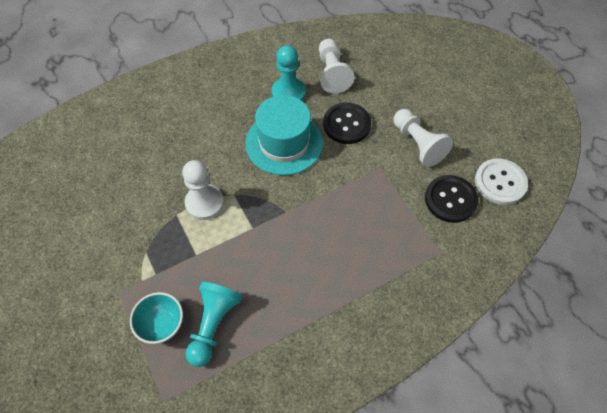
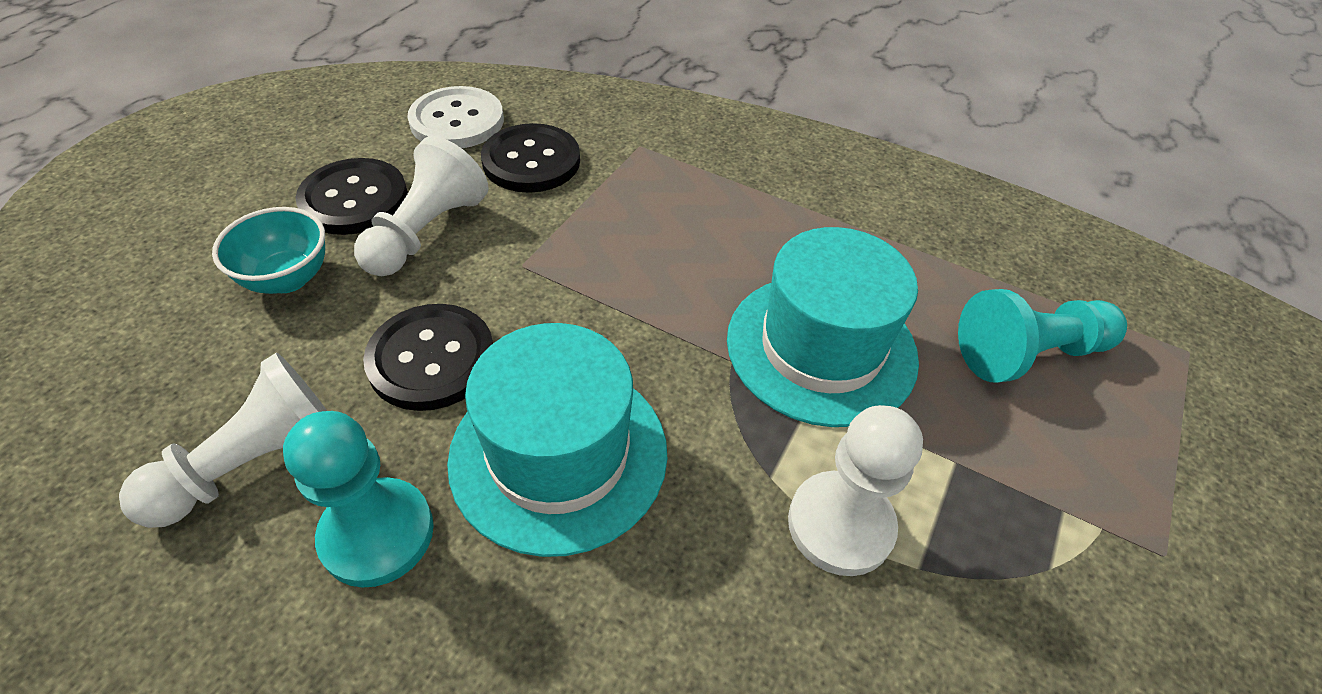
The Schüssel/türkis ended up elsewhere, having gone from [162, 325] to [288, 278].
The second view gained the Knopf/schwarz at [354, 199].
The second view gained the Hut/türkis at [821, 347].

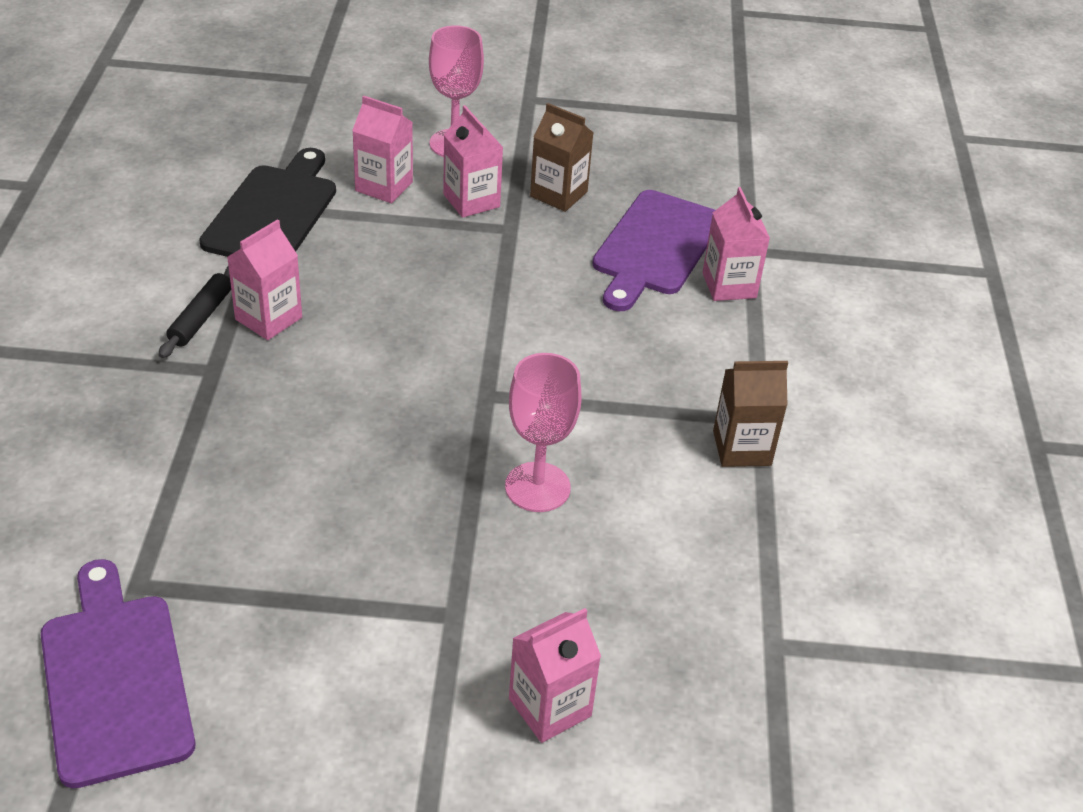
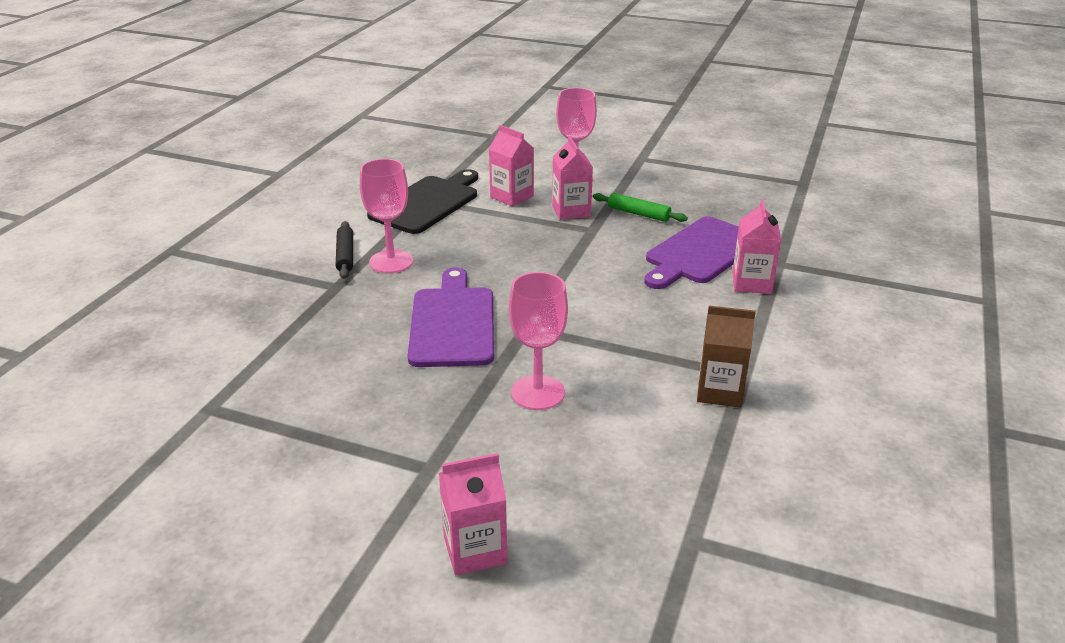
The Nudelholz/schwarz at [201, 317] ended up facing another way, 45 degrees counterclockwise from before.
Where the Getränkekarton/rosa stood at [268, 318], the Kelch/rosa came to stand at [391, 262].
The Schneidebrett/lila ended up elsewhere, having gone from [114, 679] to [452, 323].
Where the Getränkekarton/braun stood at [558, 194], the Nudelholz/grün came to stand at [638, 214].

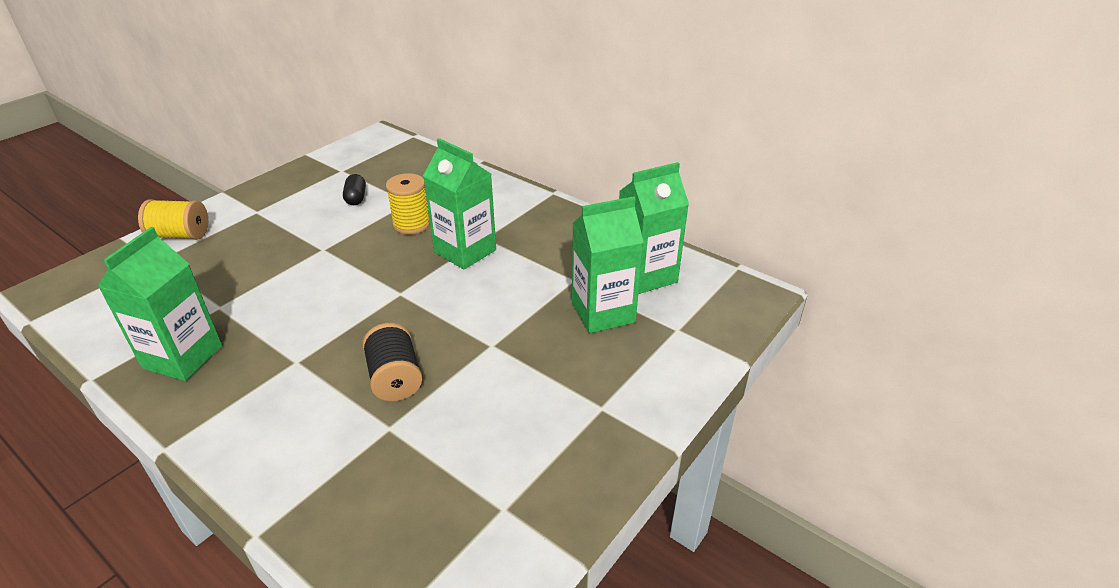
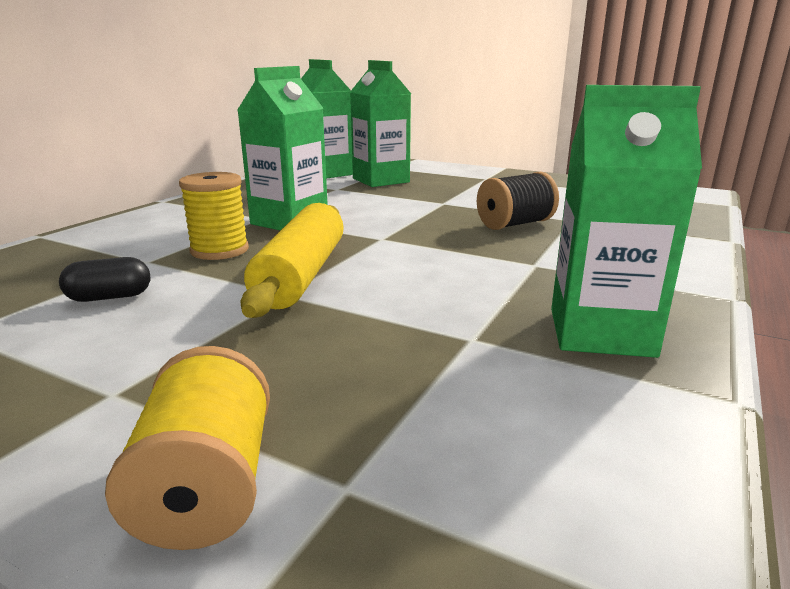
The second view gained the Nudelholz/gelb at [301, 275].

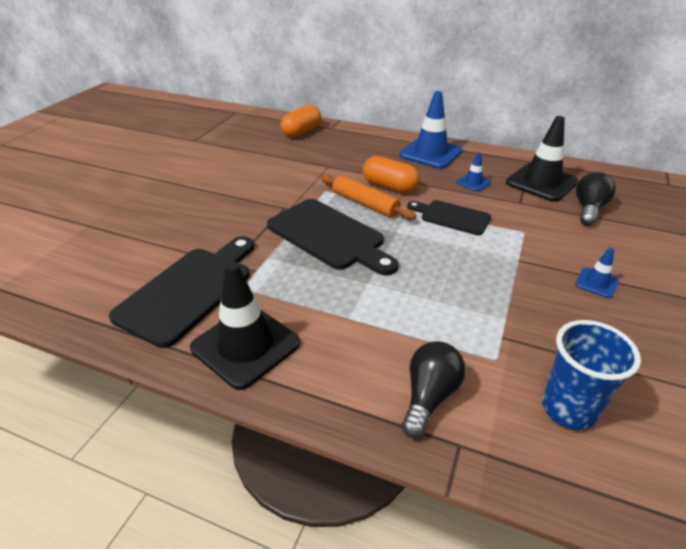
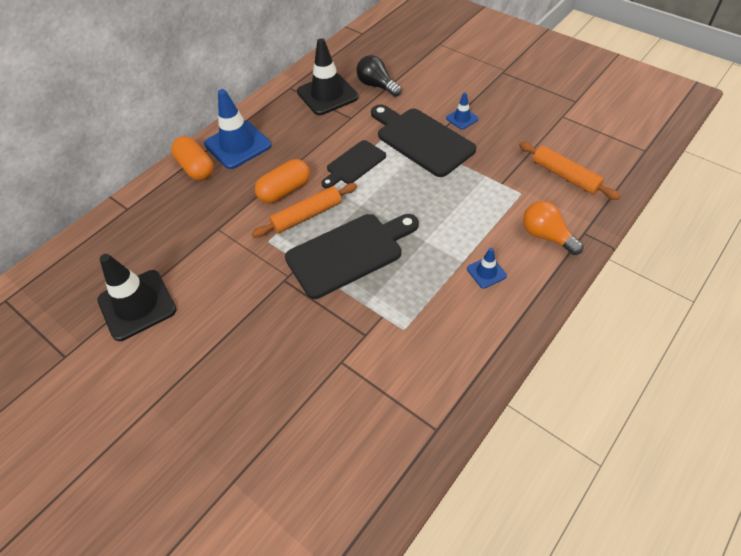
The Leitkegel/schwarz ended up elsewhere, having gone from [245, 345] to [137, 305].
The Kapsel/orange ended up elsewhere, having gone from [301, 132] to [196, 168].
The Schneidebrett/schwarz ended up elsewhere, having gone from [189, 290] to [422, 140].
The Leitkegel/blau ended up elsewhere, having gone from [473, 182] to [486, 272].
Where the Becher/blau stood at [568, 409], the Nudelholz/orange came to stand at [565, 176].
What was the Glühbirne/schwarz at [429, 396] turned into the Glühbirne/orange at [546, 236].

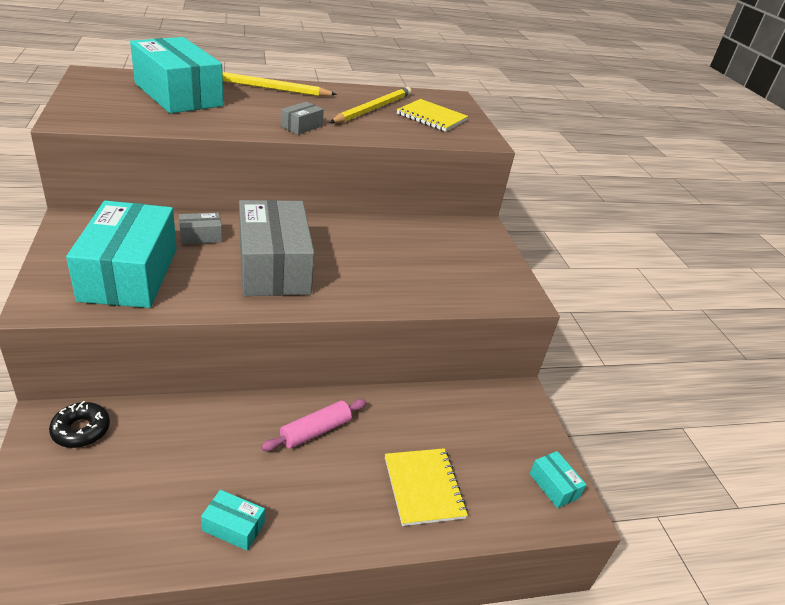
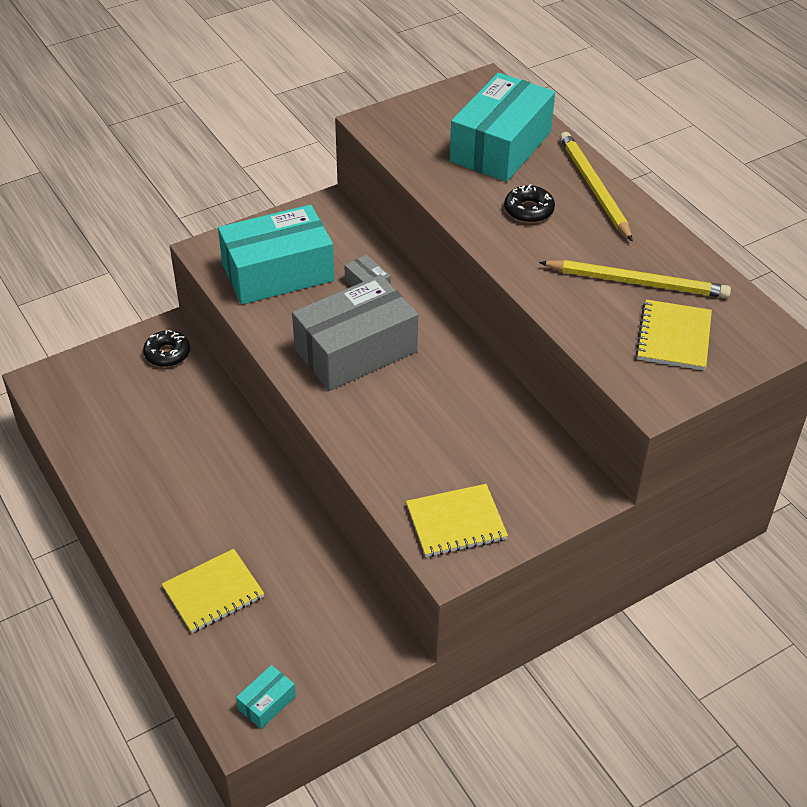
The second view gained the Notizbuch/gelb at [456, 522].
The second view gained the Donut/schwarz at [528, 210].
The second view lost the Schachtel/türkis at [233, 527].
The second view lost the Nudelholz/rosa at [315, 431].
The second view lost the Schachtel/grau at [301, 126].

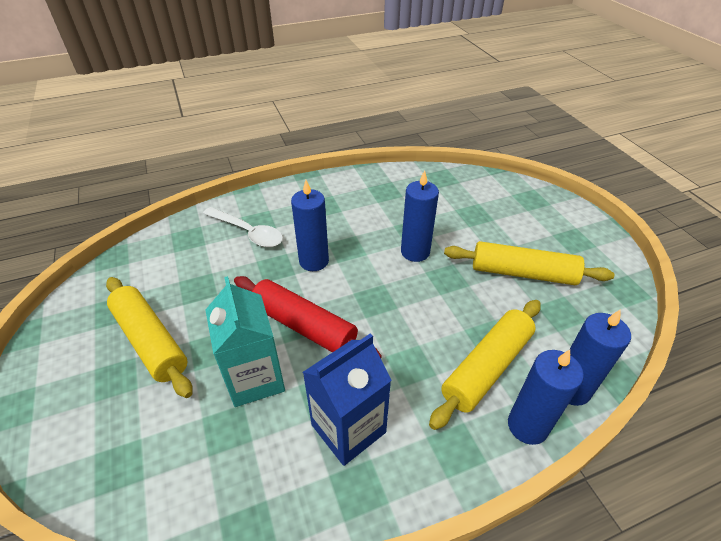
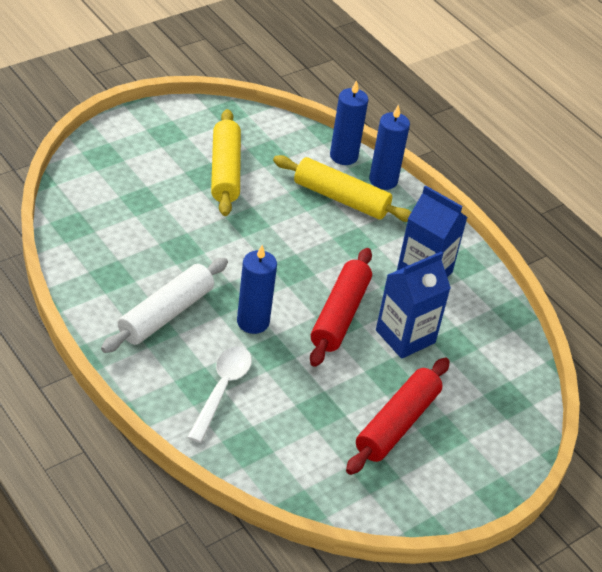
The second view gained the Nudelholz/weiß at [166, 314].
What was the Nudelholz/gelb at [151, 341] turned into the Nudelholz/rot at [397, 423].
What was the Getränkekarton/türkis at [255, 378] turned into the Getränkekarton/blau at [405, 336].
The second view lost the Kerze/blau at [415, 252].

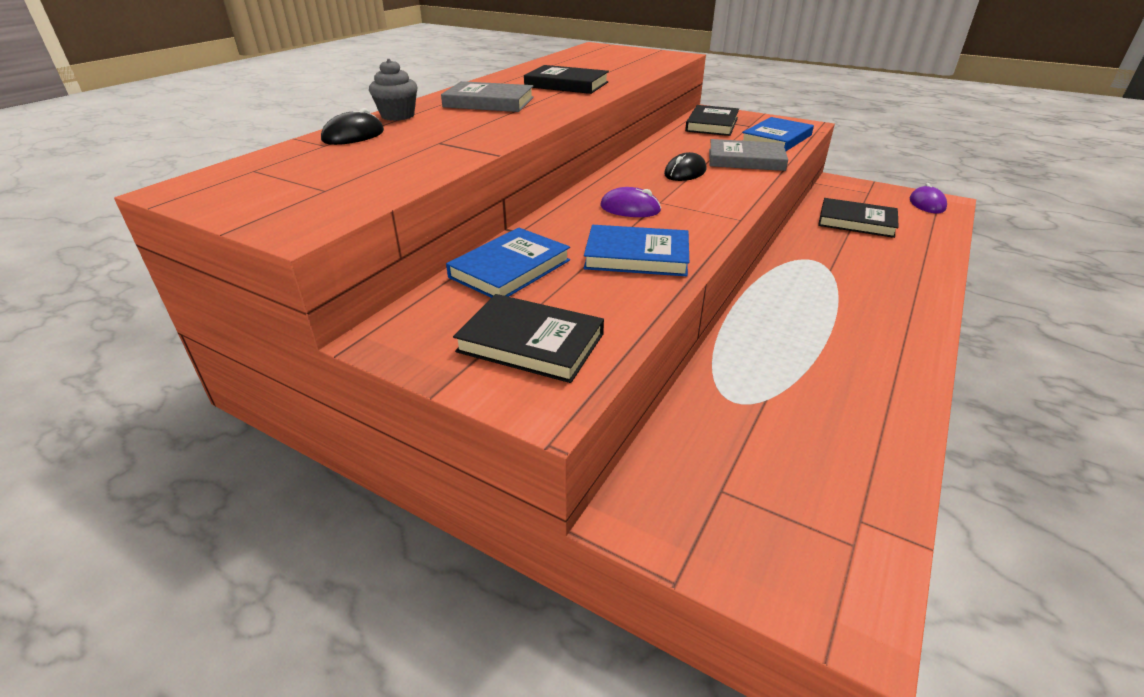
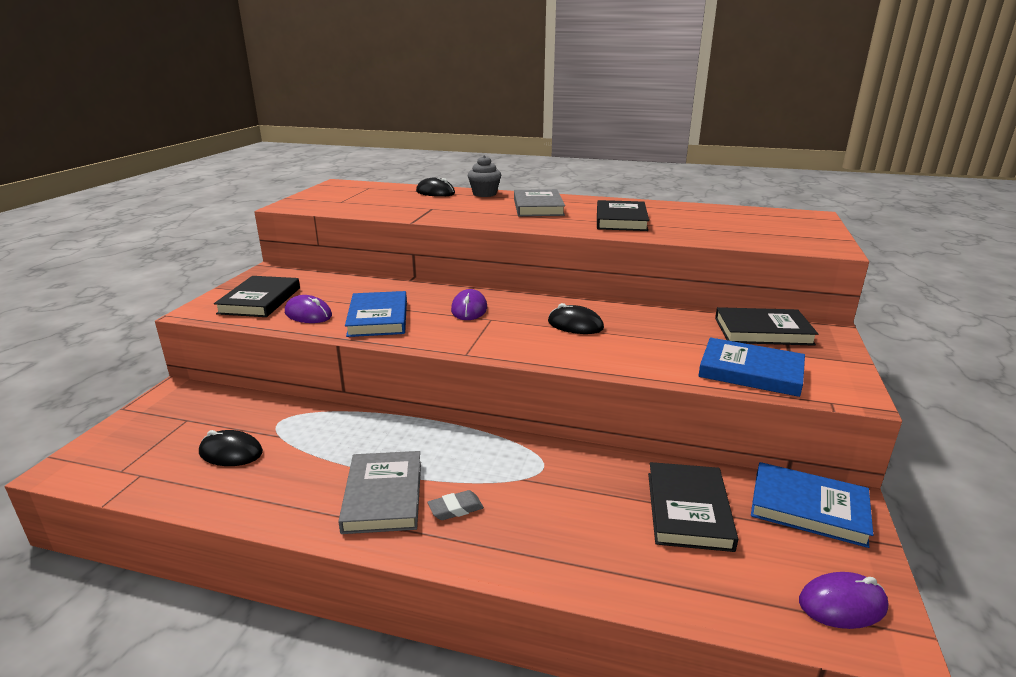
The second view gained the Computermaus/schwarz at [231, 452].
The second view gained the Computermaus/lila at [308, 314].
The Buch/grau ended up elsewhere, having gone from [746, 160] to [383, 496].
The second view gained the Radiergummi/grau at [455, 509].
The Buch/blau ended up elsewhere, having gone from [510, 268] to [808, 508].

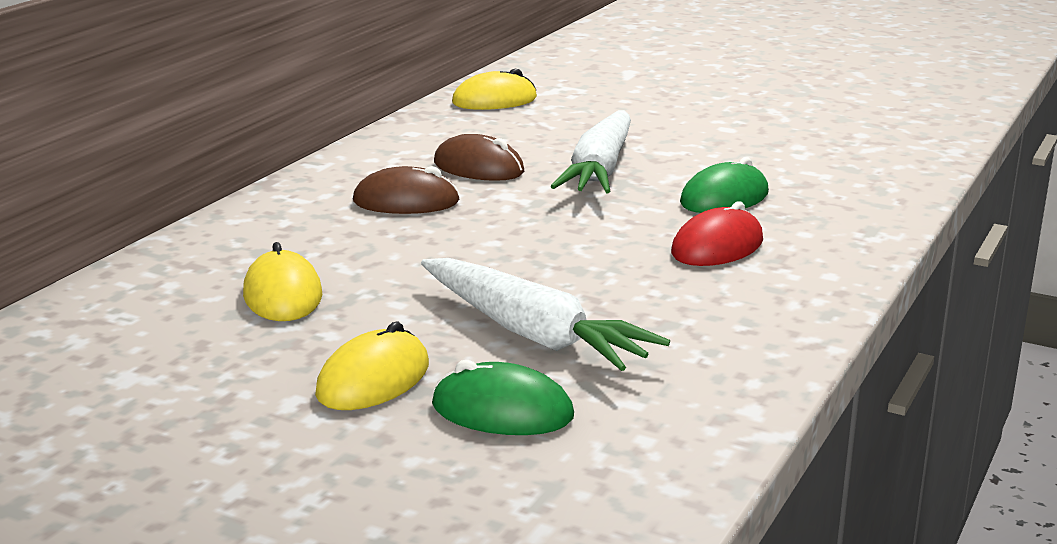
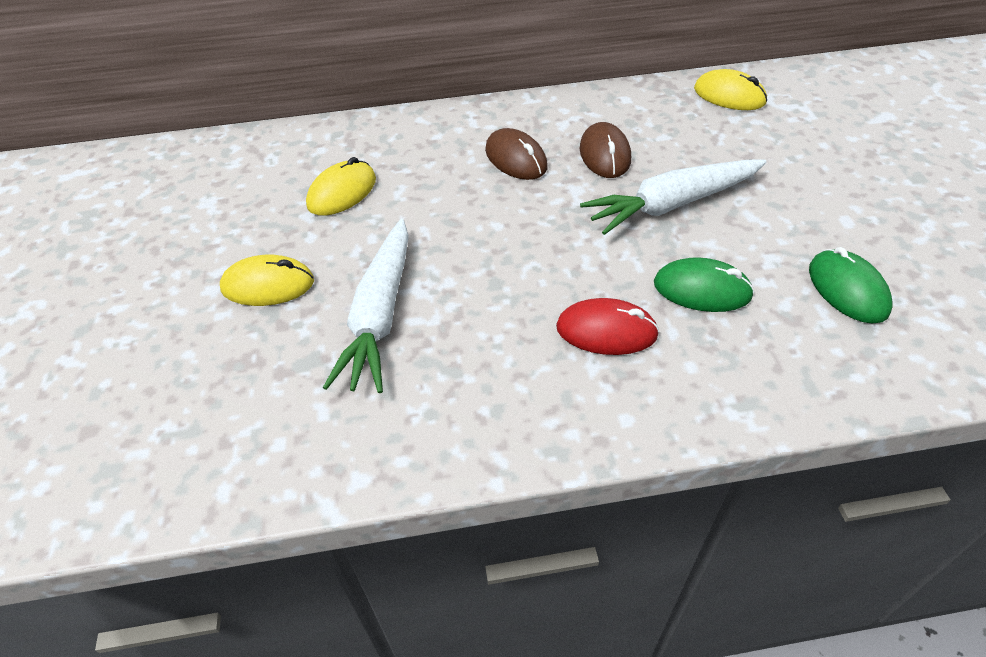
The Computermaus/grün ended up elsewhere, having gone from [502, 411] to [847, 289].

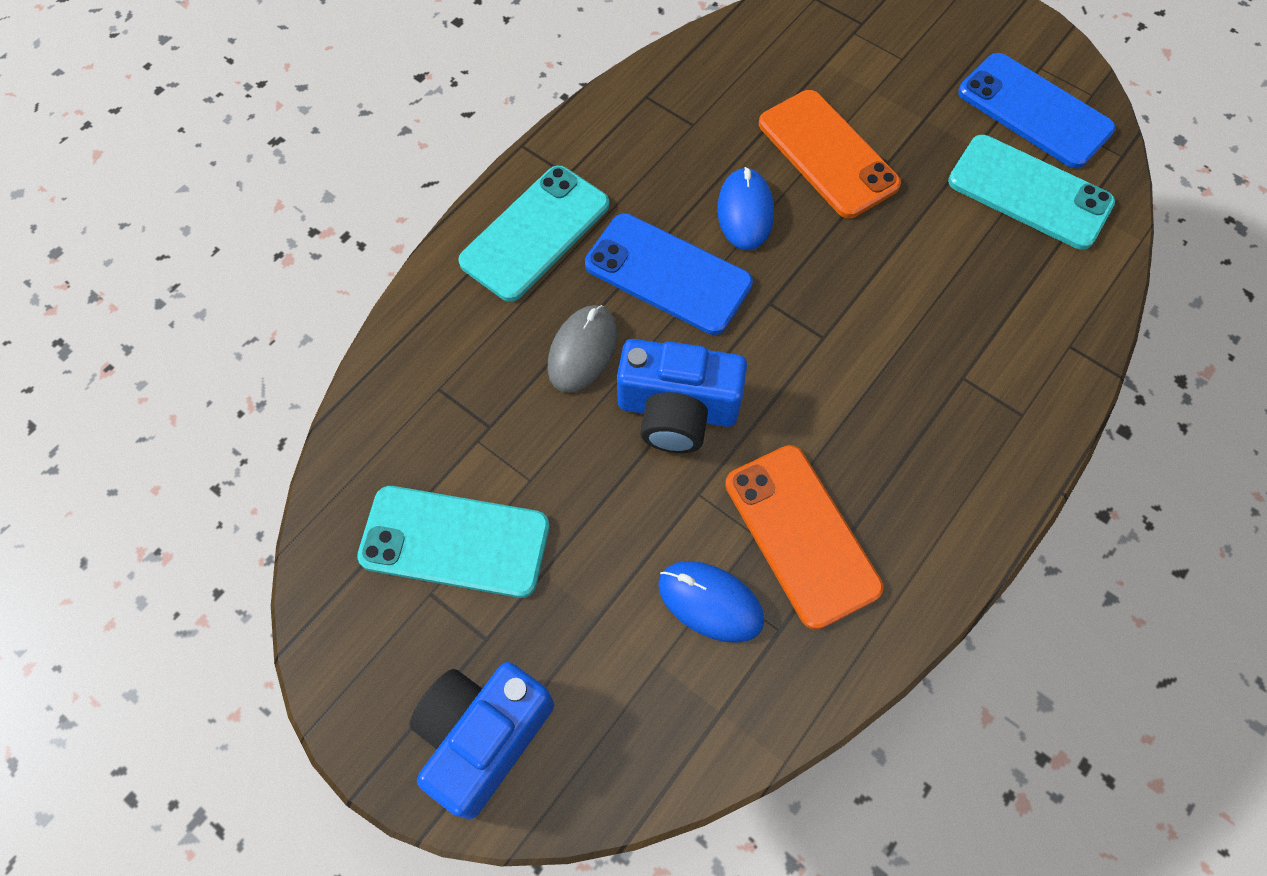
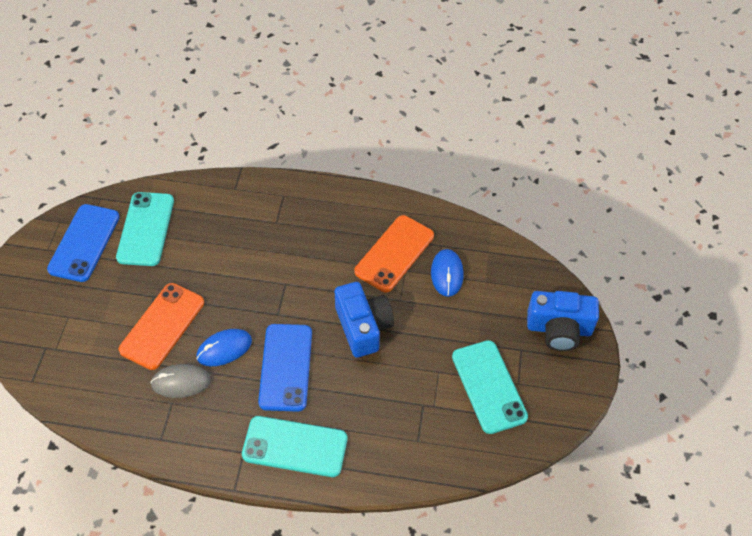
The Computermaus/grau ended up elsewhere, having gone from [582, 350] to [181, 382].

